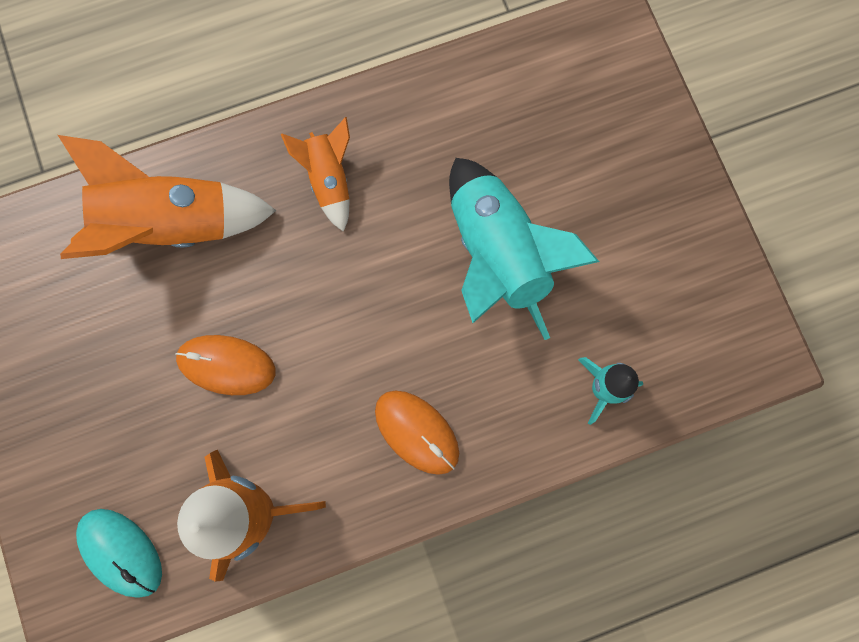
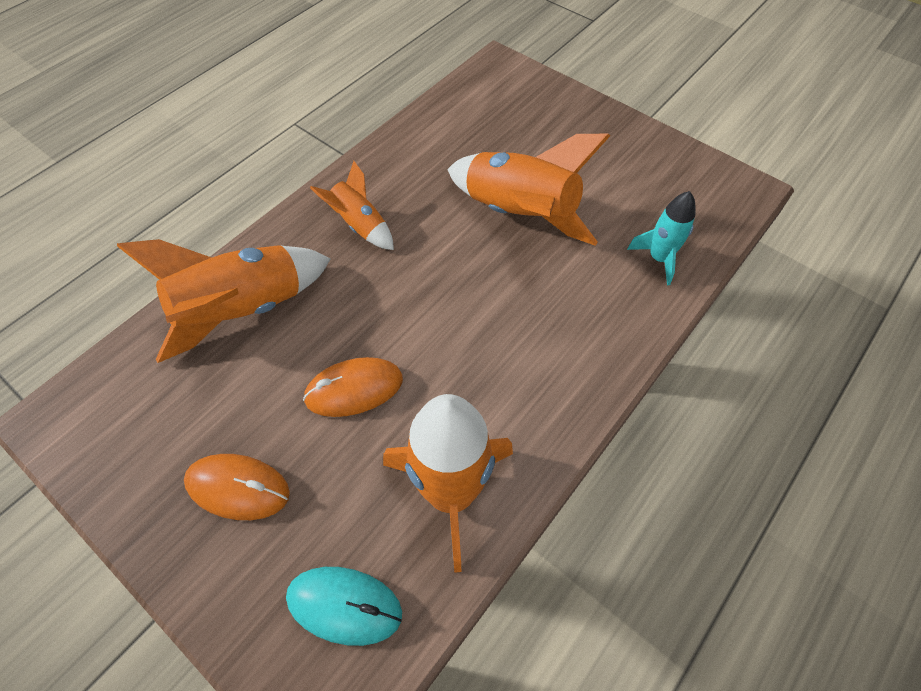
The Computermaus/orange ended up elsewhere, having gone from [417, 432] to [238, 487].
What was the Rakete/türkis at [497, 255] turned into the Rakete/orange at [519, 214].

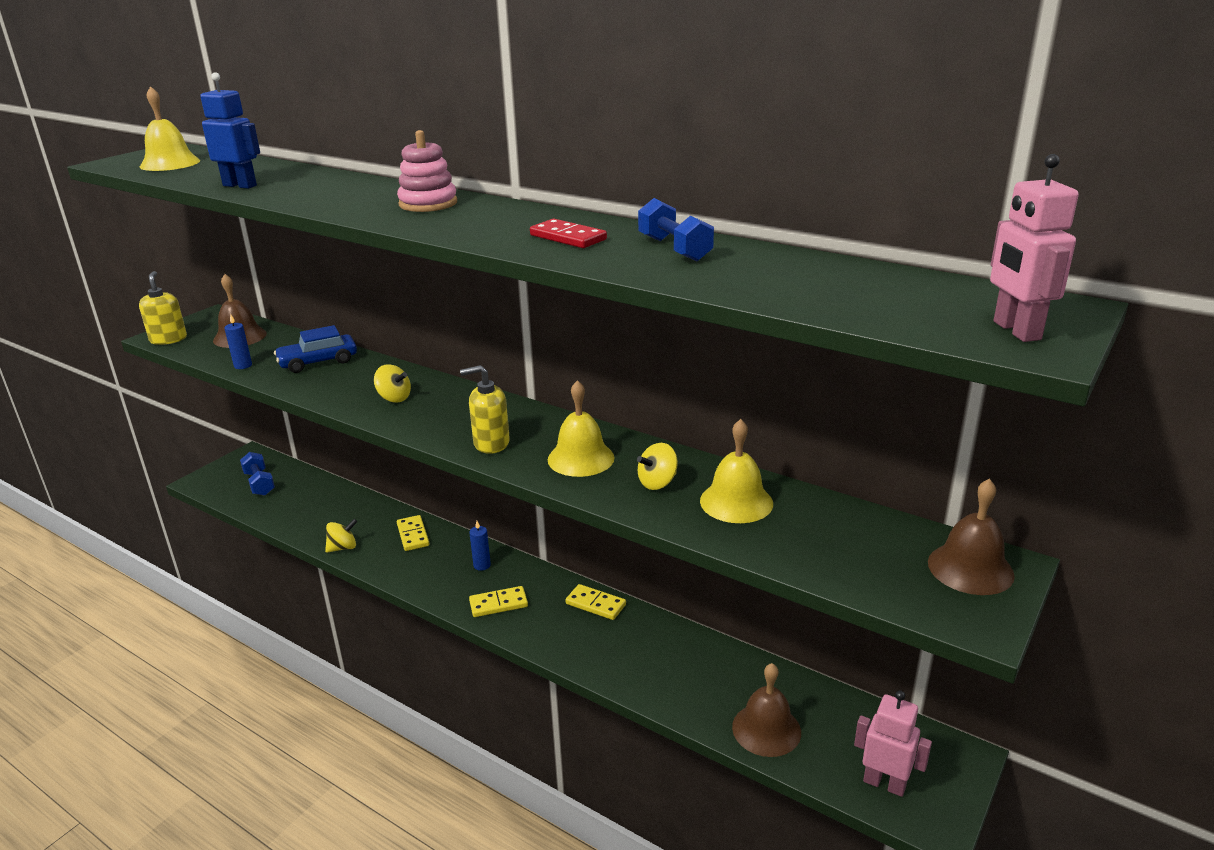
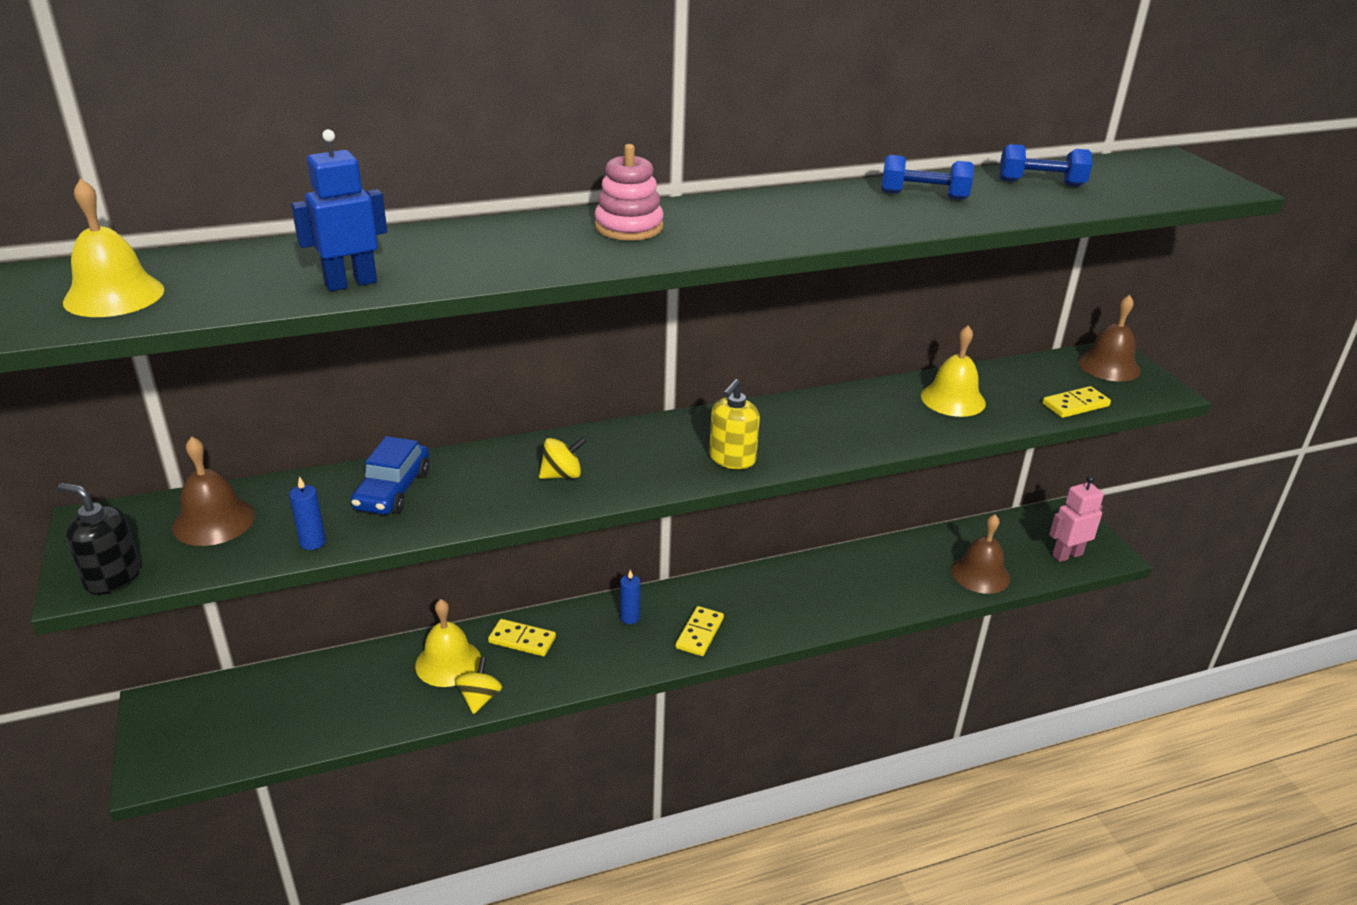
What was the Seifenspender/gelb at [168, 339] turned into the Seifenspender/schwarz at [113, 577].
The Glocke/gelb ended up elsewhere, having gone from [581, 458] to [448, 662].
The Hantel/blau ended up elsewhere, having gone from [259, 483] to [1041, 183].
The Dominostein/gelb ended up elsewhere, having gone from [595, 604] to [1075, 405].
The second view lost the Dominostein/rot at [568, 237].
The second view lost the Kreisel/gelb at [657, 483].
The second view lost the Roboter/rosa at [1016, 331].

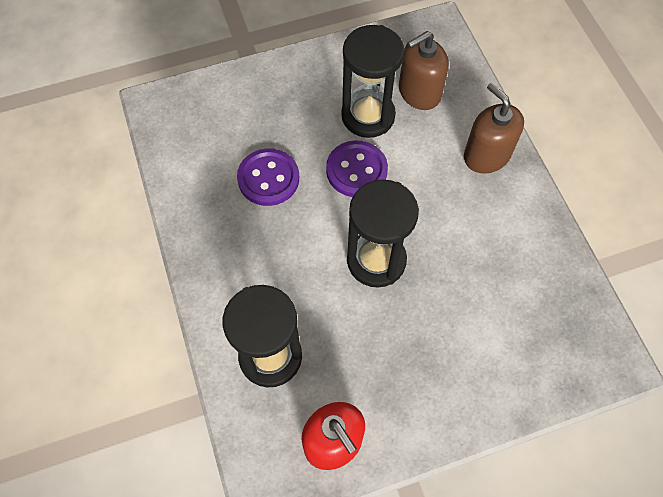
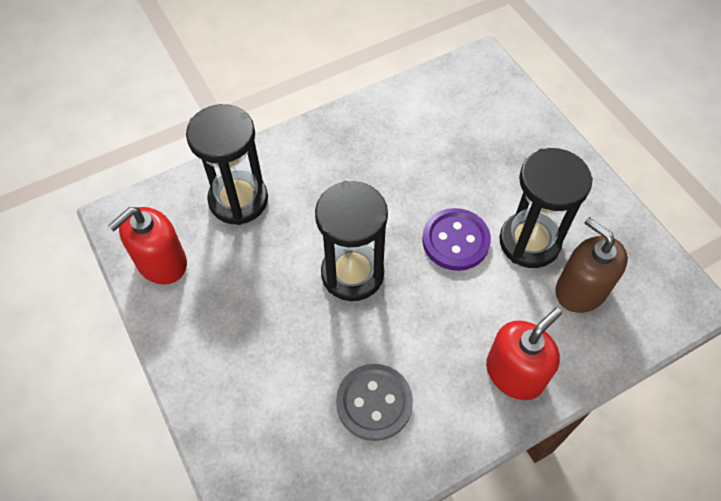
The second view gained the Knopf/grau at [374, 403].
What was the Seifenspender/braun at [486, 155] turned into the Seifenspender/rot at [514, 373].
The second view lost the Knopf/lila at [268, 178].

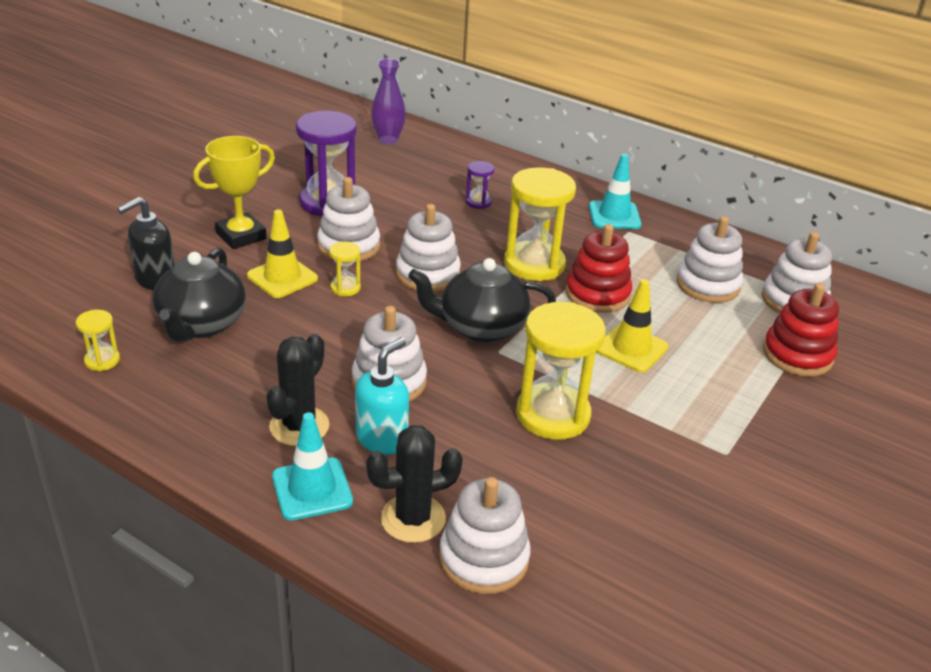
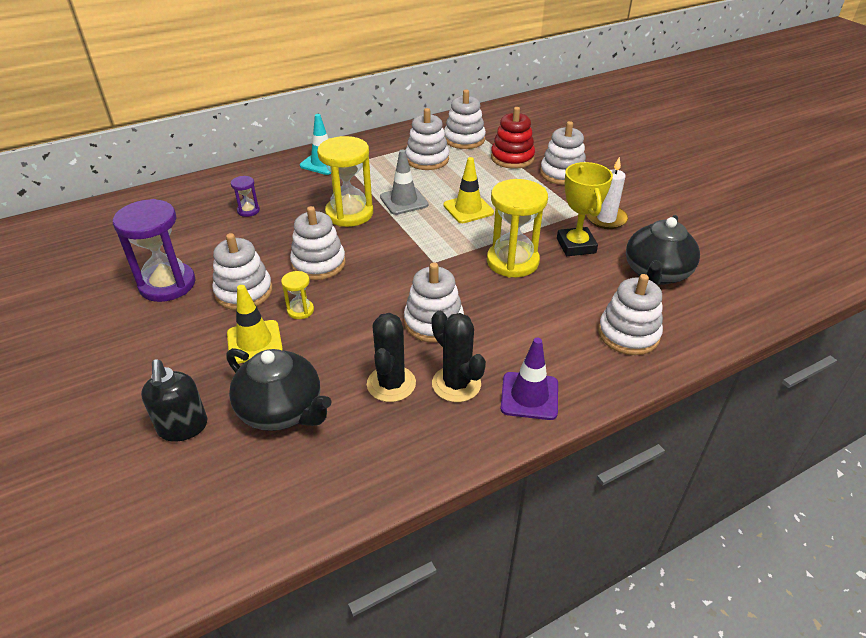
The Kaktus/schwarz ended up elsewhere, having gone from [413, 518] to [391, 384].
Where the Stapelspielzeug/rot stood at [597, 294], the Leitkegel/grau came to stand at [404, 201].
What was the Leitkegel/türkis at [312, 489] turned into the Leitkegel/lila at [529, 396].
The second view gained the Stapelspielzeug/weiß at [562, 173].
The Pokal/gelb ended up elsewhere, having gone from [241, 236] to [576, 246].
The second view gained the Kerze/weiß at [606, 219].
The Teekanne/schwarz ended up elsewhere, having gone from [480, 327] to [656, 274].
The second view lost the Sanduhr/gelb at [102, 360].
The second view lost the Seifenspender/türkis at [382, 439].
The second view lost the Vase/lila at [388, 139].

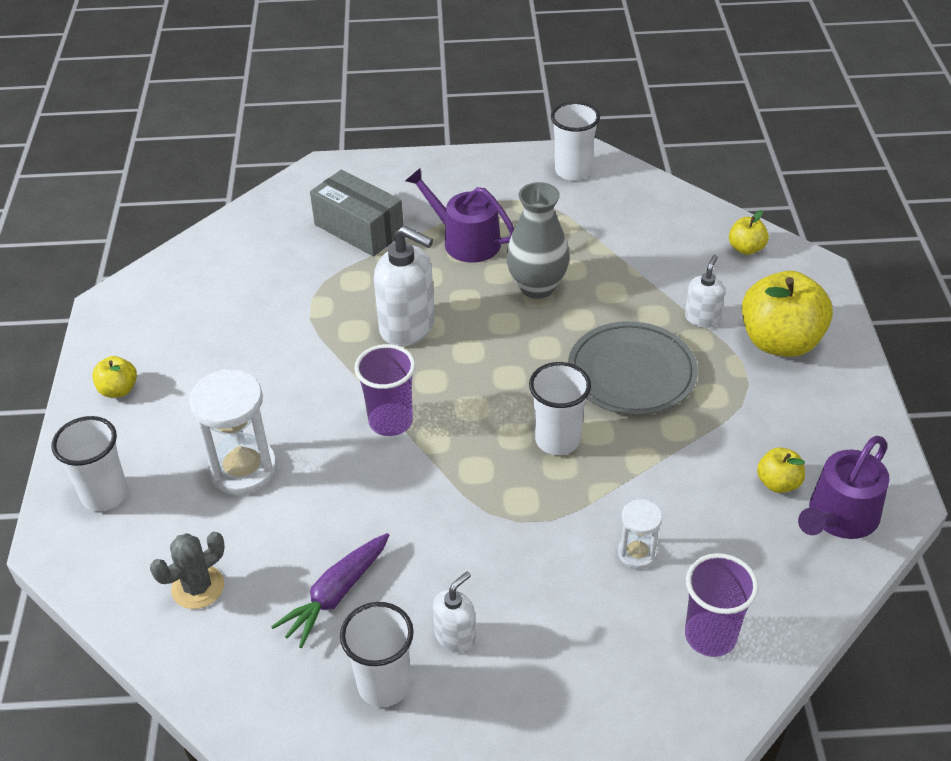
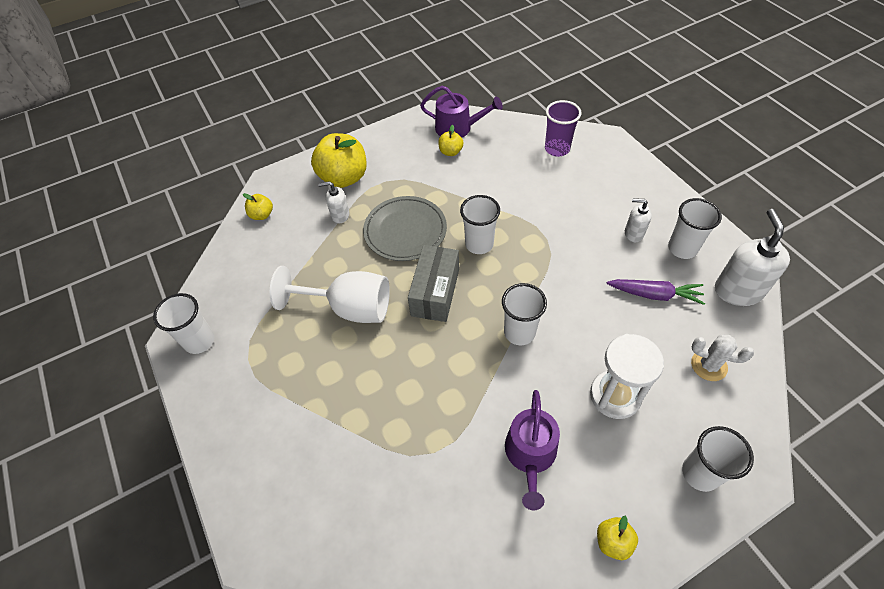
Where the Vase/grau stood at [537, 287], the Kelch/weiß came to stand at [349, 308].
The Schachtel/grau ended up elsewhere, having gone from [359, 229] to [435, 292].
What was the Becher/lila at [390, 421] turned into the Becher/weiß at [519, 332].
The Gießkanne/lila ended up elsewhere, having gone from [465, 240] to [530, 455].
What was the Kaktus/grau at [198, 587] turned into the Kaktus/weiß at [709, 365].
The Seifenspender/weiß ended up elsewhere, having gone from [408, 327] to [737, 291].
The second view lost the Sanduhr/weiß at [637, 553].

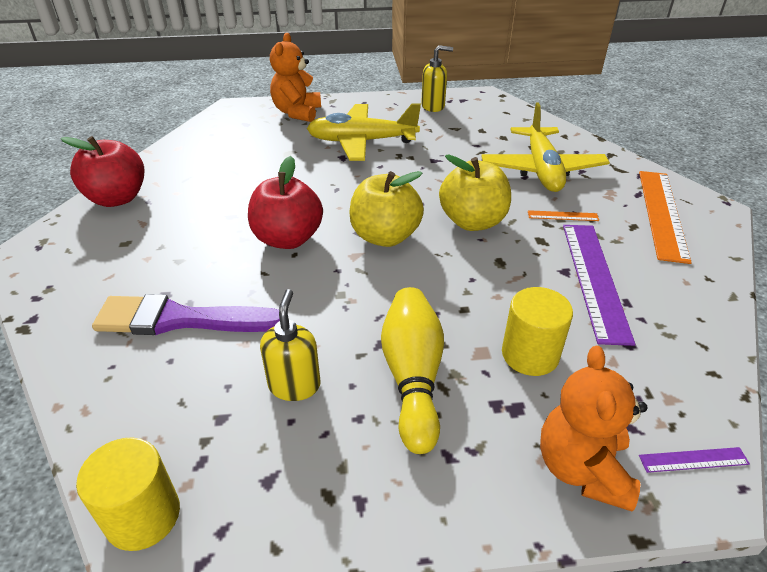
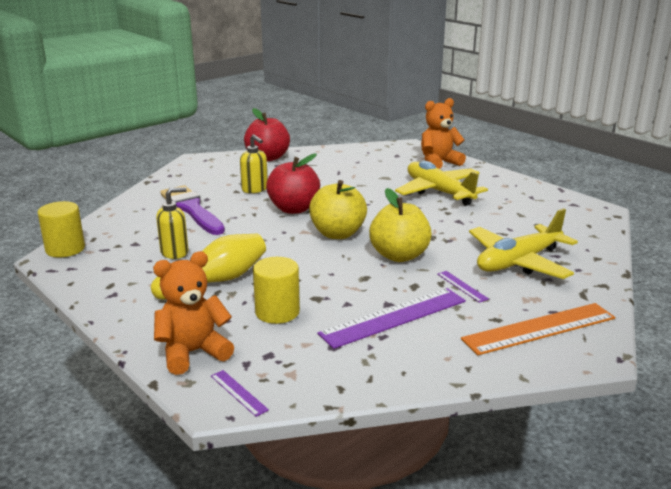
The Seifenspender/gelb ended up elsewhere, having gone from [433, 106] to [255, 189].
What was the Lineal/orange at [563, 216] turned into the Lineal/lila at [462, 286].

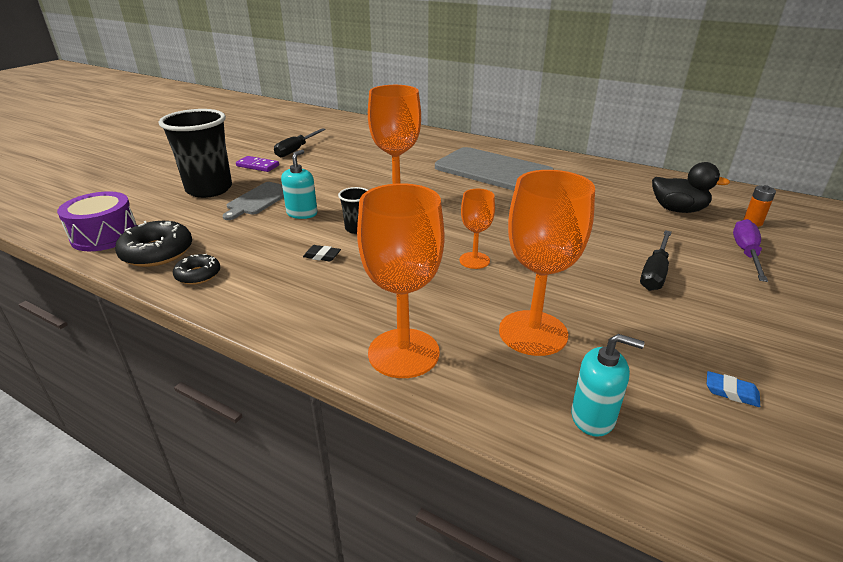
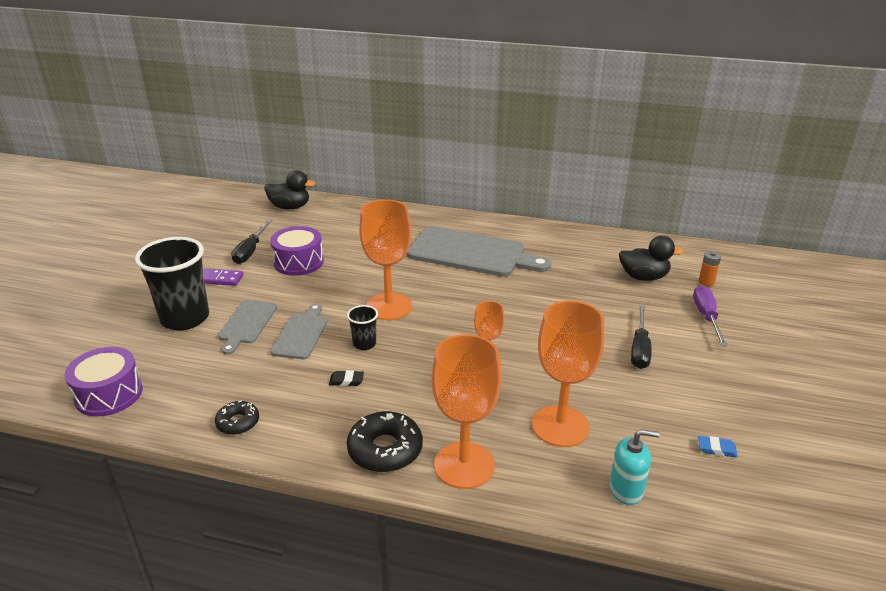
The second view gained the Ente/schwarz at [290, 207].
The second view gained the Trommel/lila at [298, 262].
Where the Seifenspender/türkis stood at [302, 213], the Schneidebrett/grau came to stand at [301, 334].
The Donut/schwarz ended up elsewhere, having gone from [157, 252] to [385, 450].

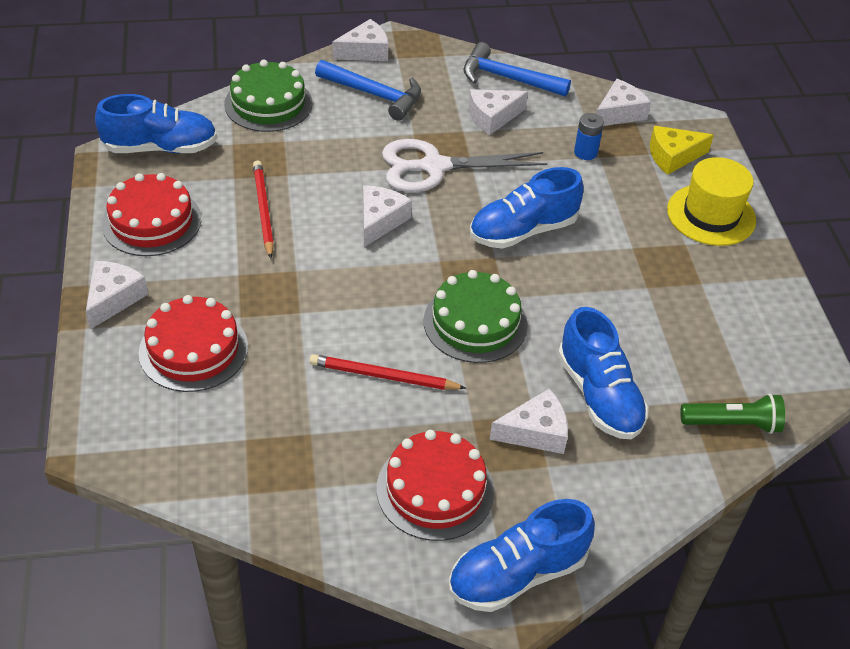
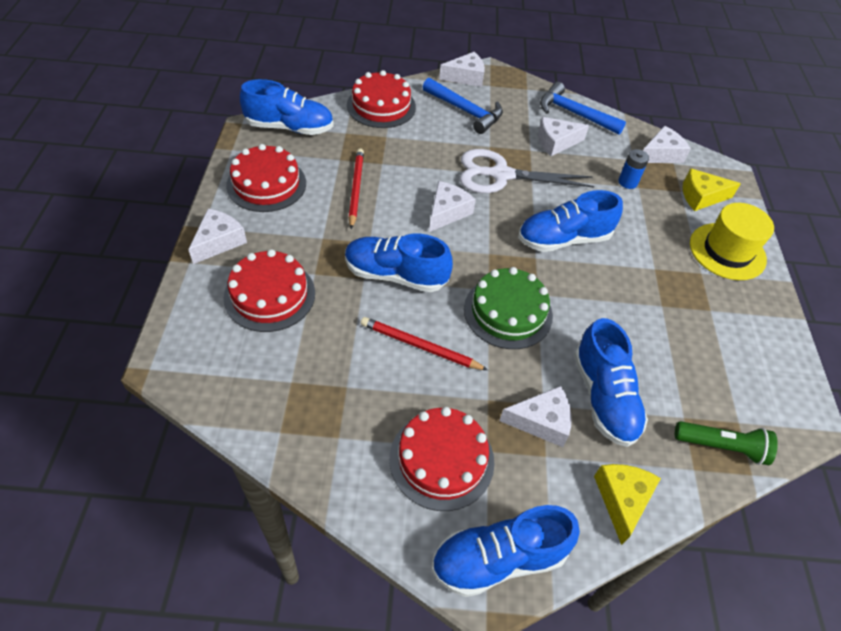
The second view gained the Schuh/blau at [395, 275].
What was the Kuchen/grün at [268, 104] turned into the Kuchen/rot at [381, 106].
The second view gained the Käse/gelb at [622, 499].

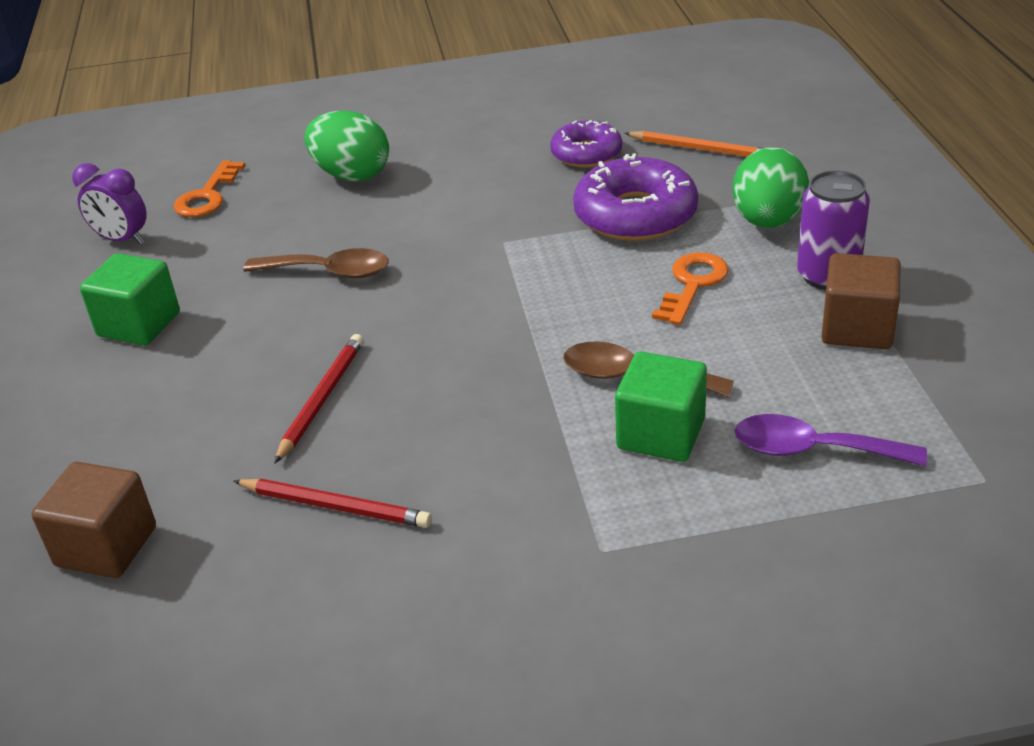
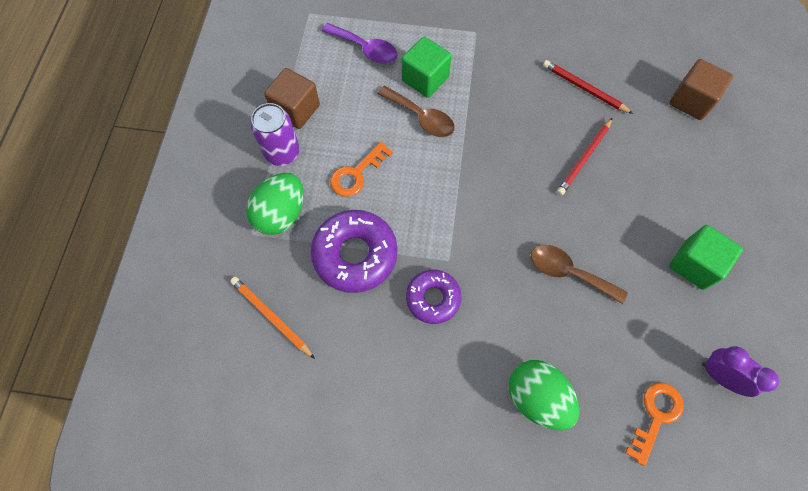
The Donut/lila ended up elsewhere, having gone from [586, 153] to [433, 298].

